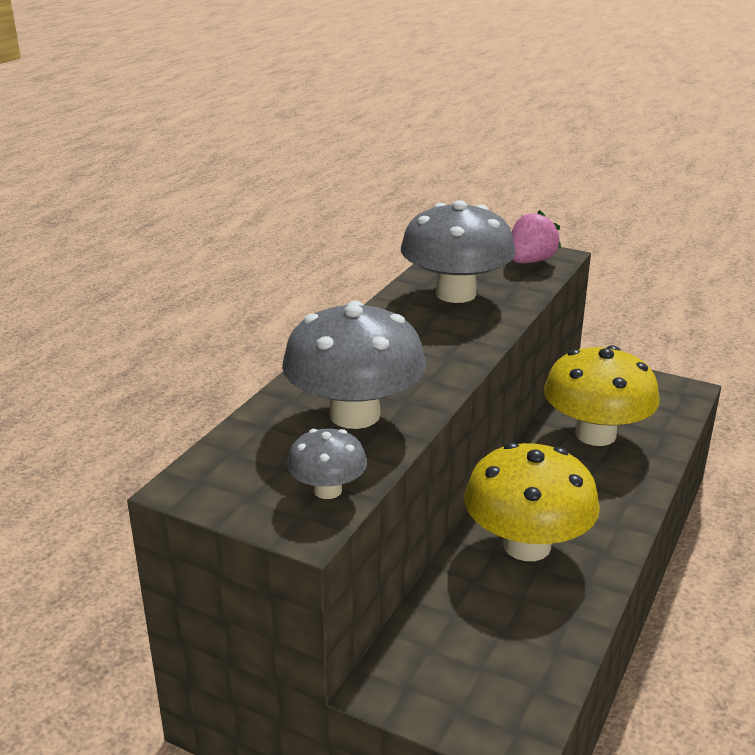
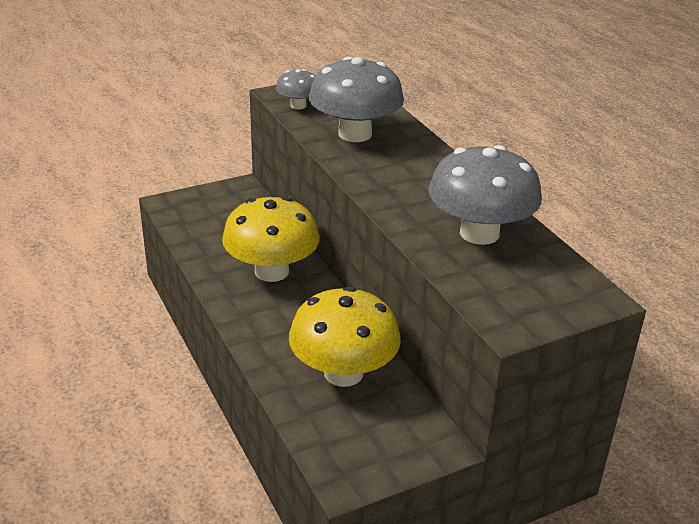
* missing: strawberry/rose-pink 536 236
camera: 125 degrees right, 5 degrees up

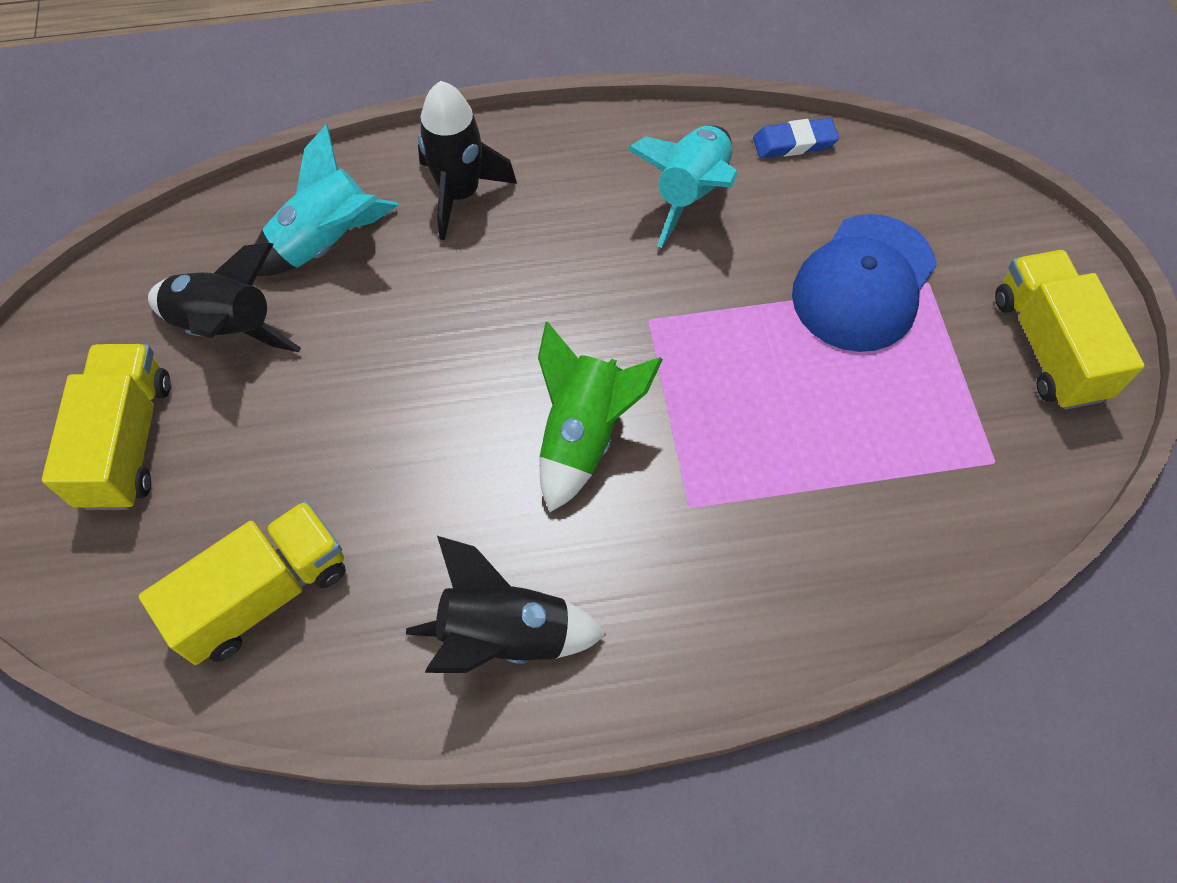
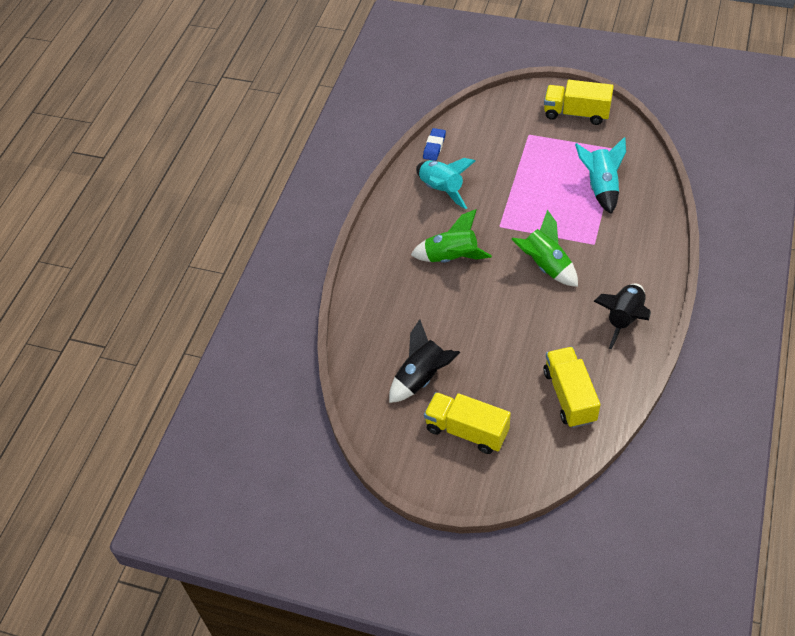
* missing: toy rocket/jet-black 467 160
* missing: baseball cap/blue 864 283
* appeared: toy rocket/green 451 236
* relocated: toy rocket/teal 326 200 to 600 175
camera: 60 degrees left, 10 degrees down

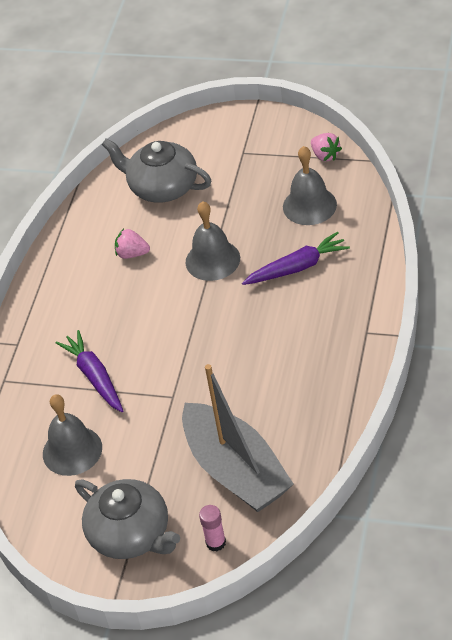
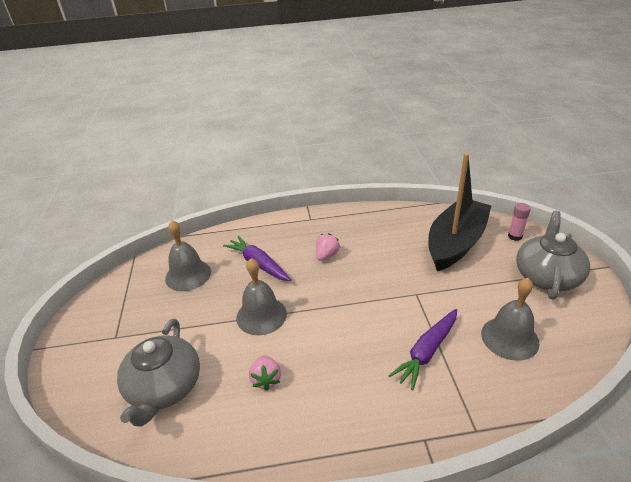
* relocated: strawberry/rose-pink 326 147 to 328 247
* colour: toy boat/grey 238 438 to toy boat/jet-black 459 212
camera: 115 degrees left, 10 degrees down

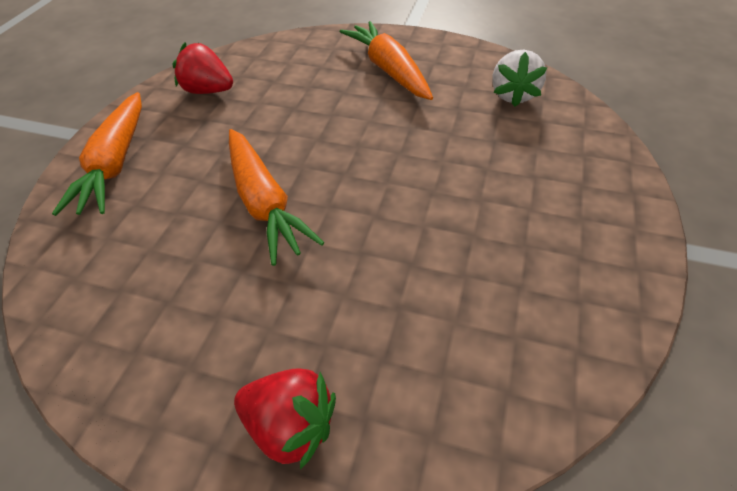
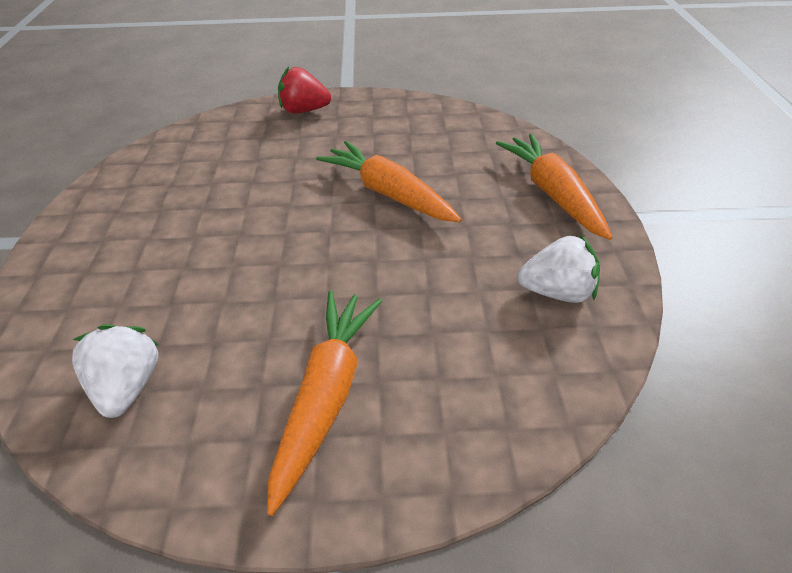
* colour: strawberry/red 202 68 to strawberry/white 558 269
* spun: carrot/orange-coloured 386 60 = 324 403 120 degrees counterclockwise
camera: 160 degrees right, 5 degrees down

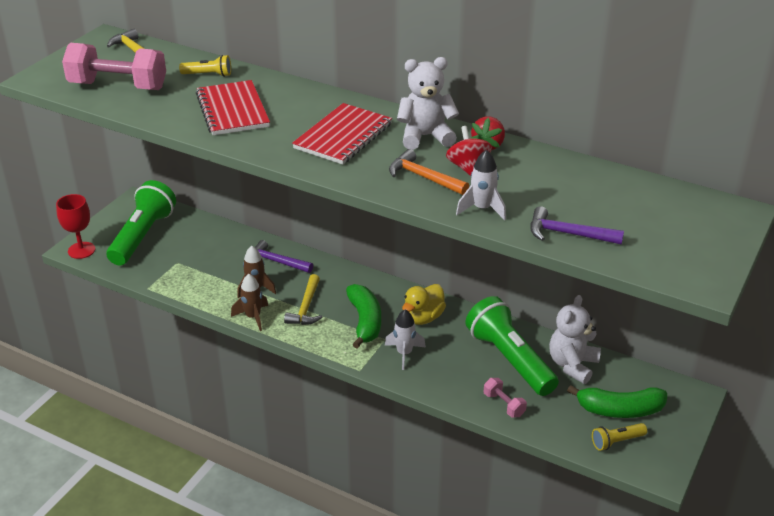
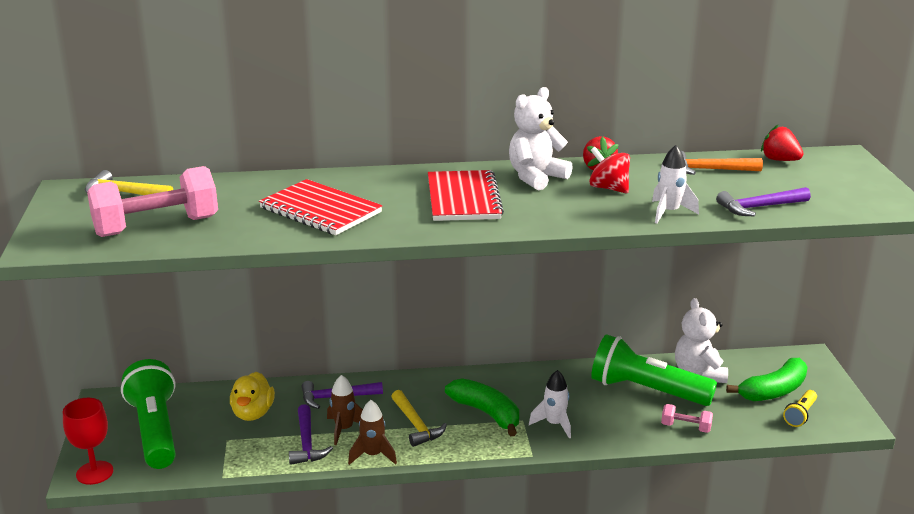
* missing: pocket torch/yellow 205 66
* appeared: claw hammer/purple 311 434
* appeared: strawberry/red 782 142
* relocated: claw hammer/orange-coloured 429 172 to 722 163
* relocated: toy duck/yellow 424 304 to 252 396
camera: 35 degrees left, 10 degrees down

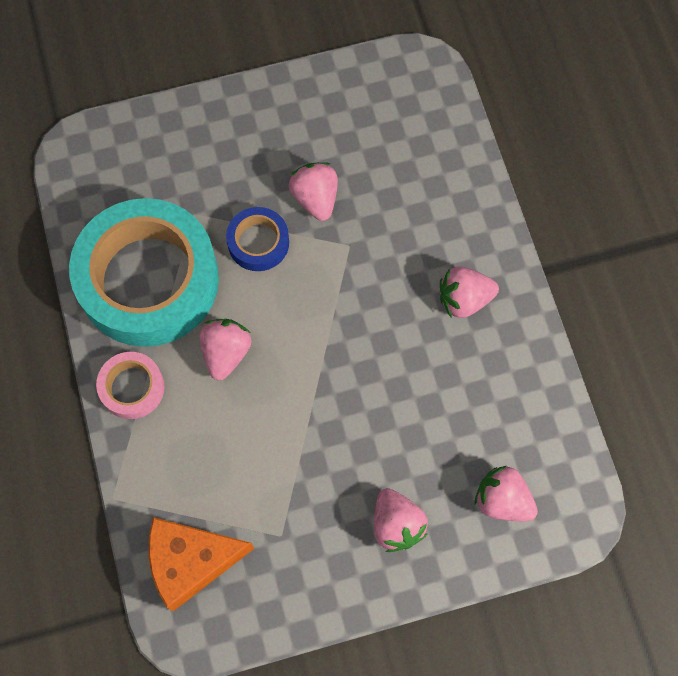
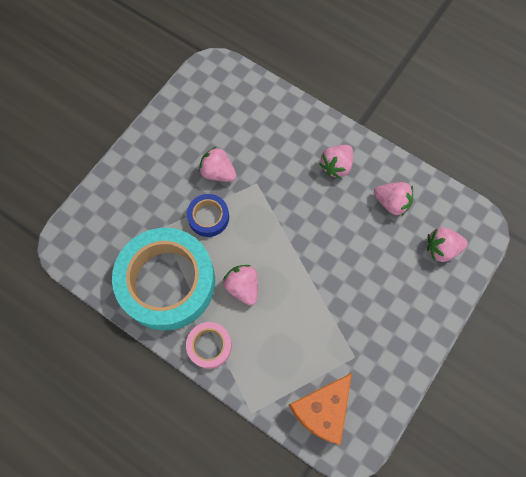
* relocated: strawberry/rose-pink 401 520 to 393 199
camera: 40 degrees left, 0 degrees up

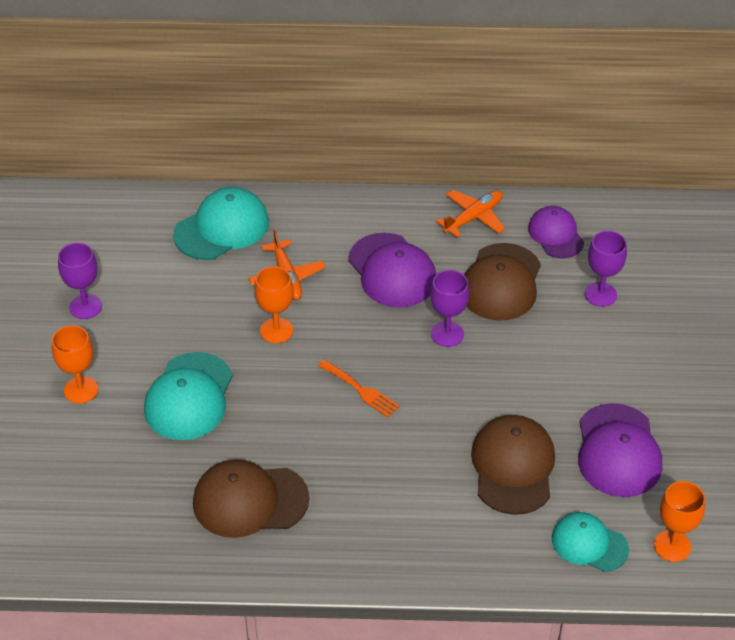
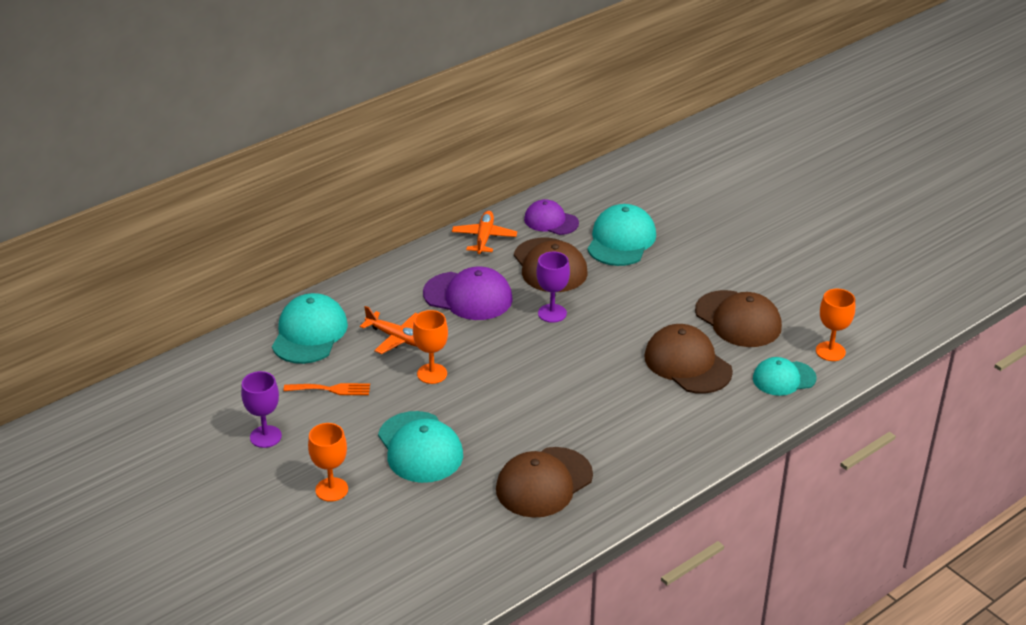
* relocated: dinner fork/orange-coloured 359 388 to 326 389
* exchanged: chalice/purple 606 269 to baseball cap/teal 621 235
* colour: baseball cap/purple 620 450 to baseball cap/russet 738 318
camera: 40 degrees left, 10 degrees down

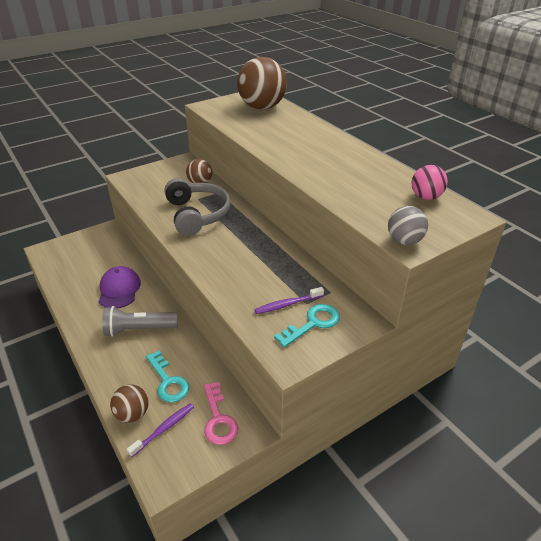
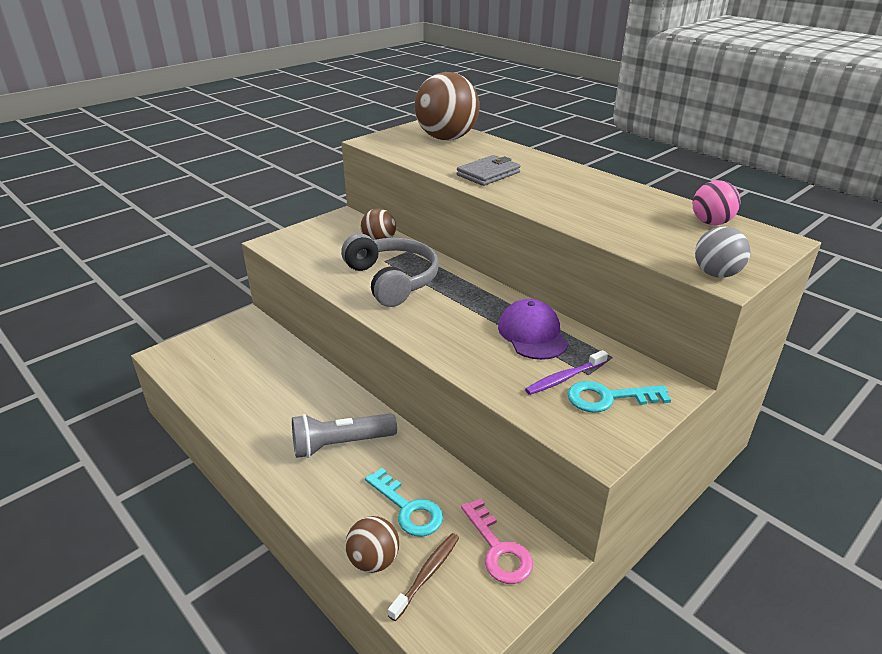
* appeared: billfold/grey 488 170
* relocated: baseball cap/purple 119 287 to 533 329
* colour: toothbrush/purple 160 430 to toothbrush/russet 423 577
* spun: latchkey/teal 307 326 = 619 397 135 degrees counterclockwise
camera: 10 degrees left, 5 degrees down

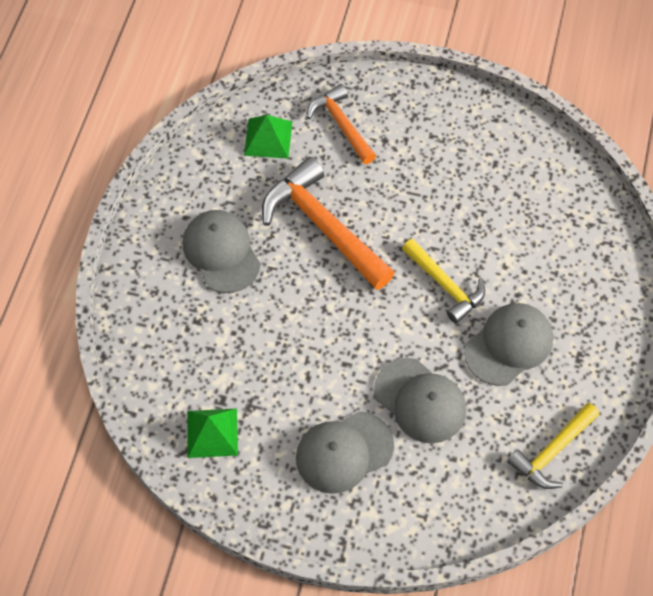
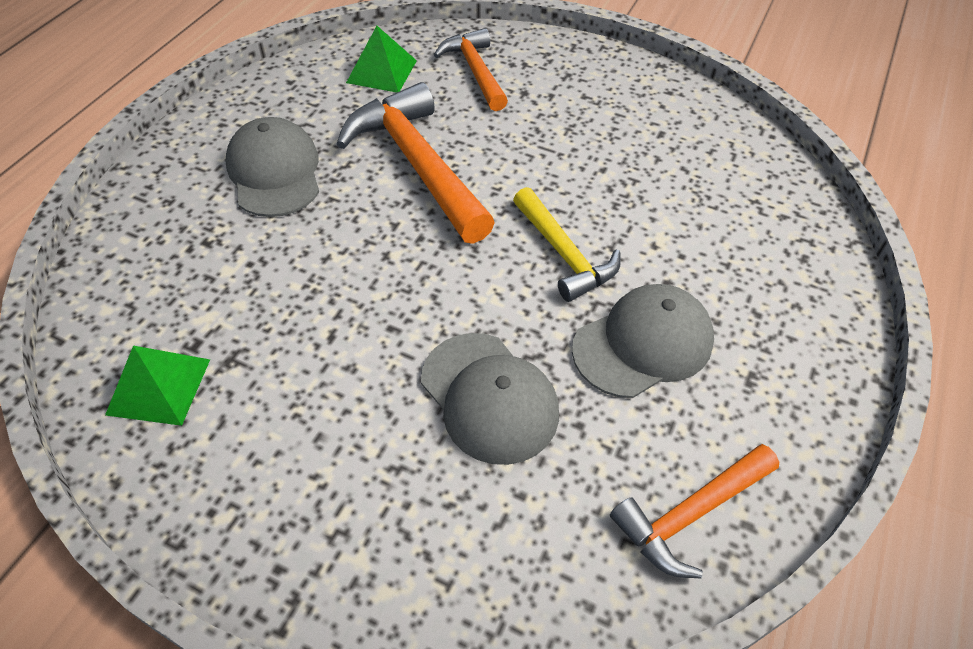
* missing: baseball cap/grey 345 452
* colour: claw hammer/yellow 553 446 to claw hammer/orange-coloured 694 511
camera: 10 degrees right, 10 degrees down

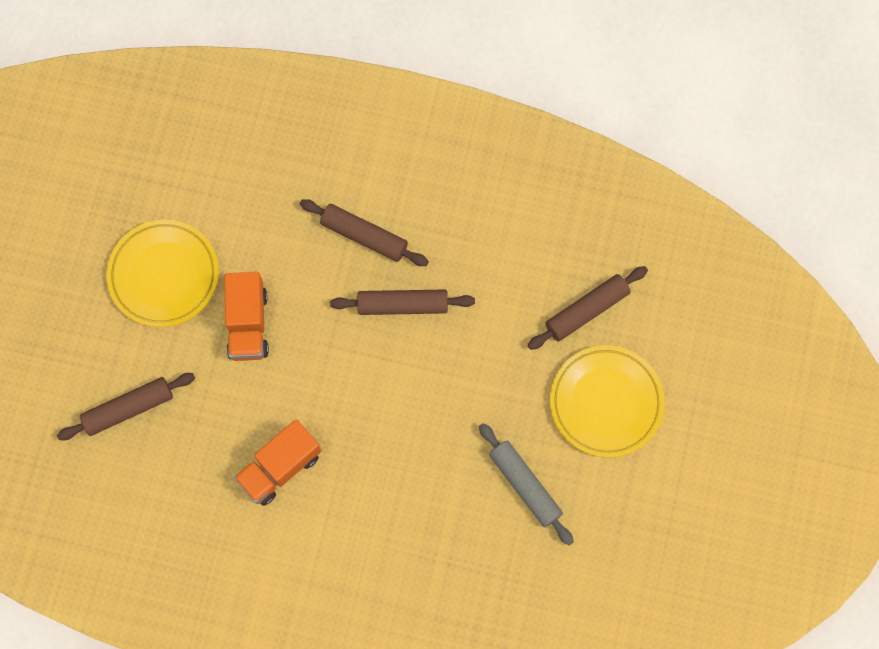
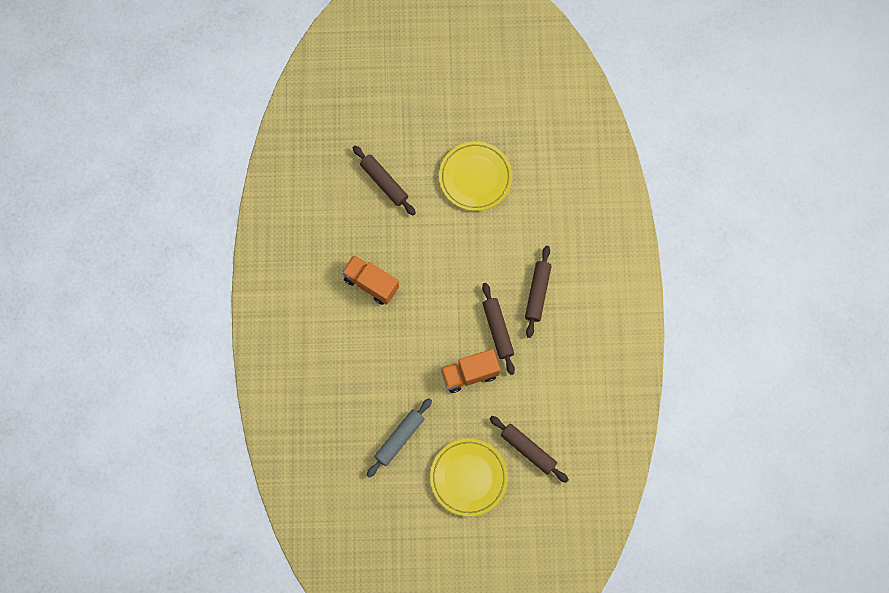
* relocated: toy truck/orange-coloured 246 316 to 470 371
camera: 75 degrees right, 0 degrees up

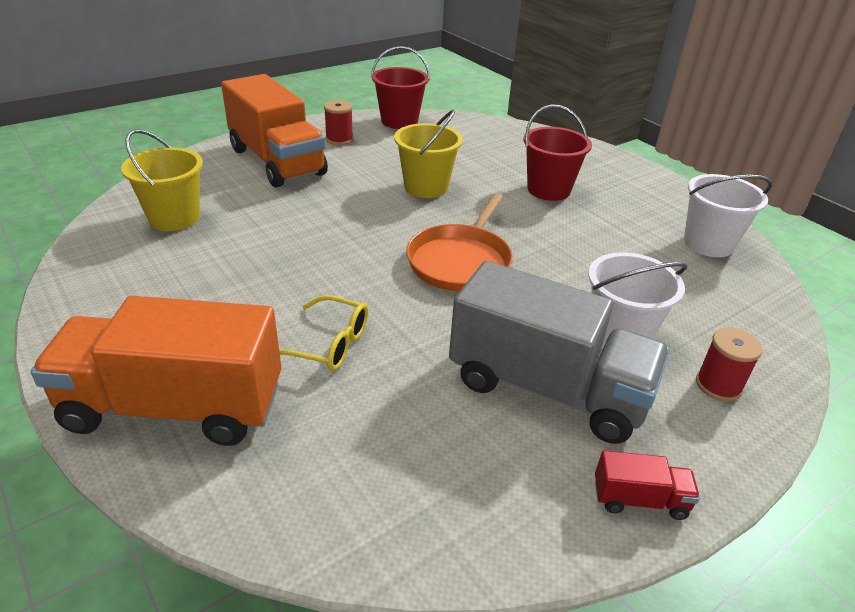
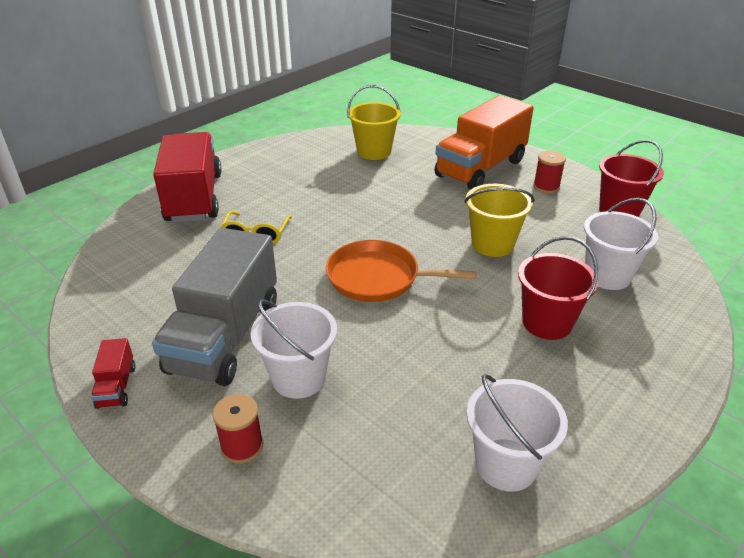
* appeared: bucket/white 621 244
* colour: toy truck/orange-coloured 156 371 to toy truck/red 187 177
camera: 80 degrees right, 0 degrees up

